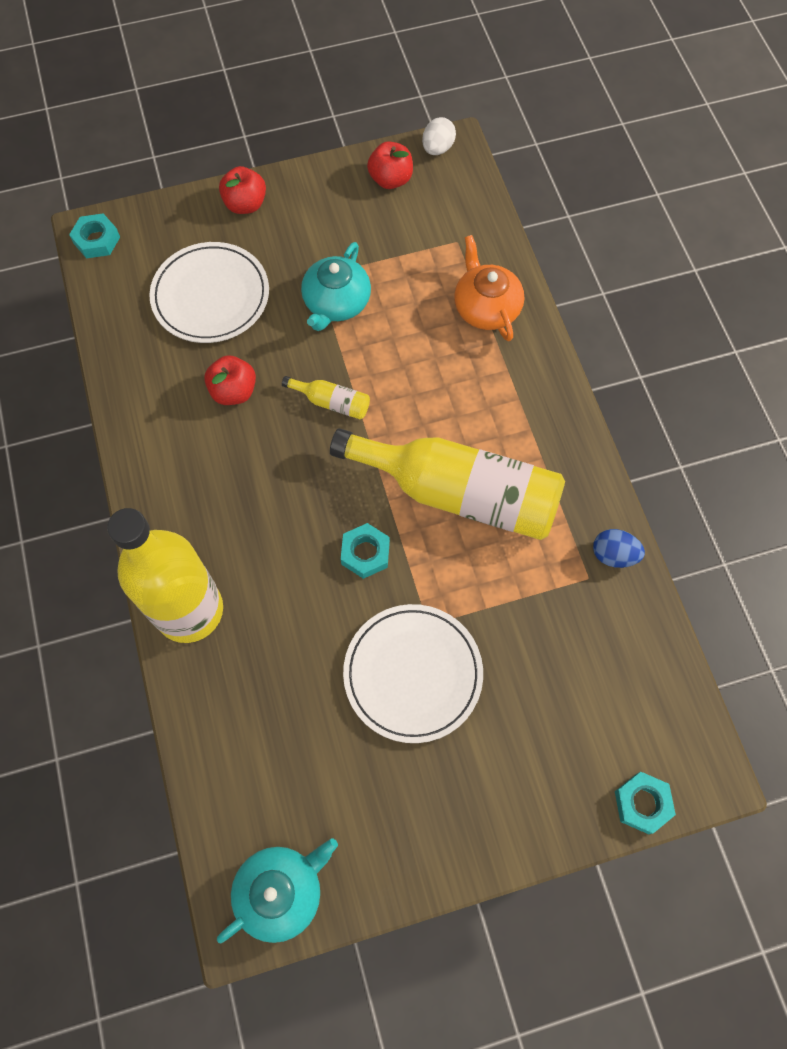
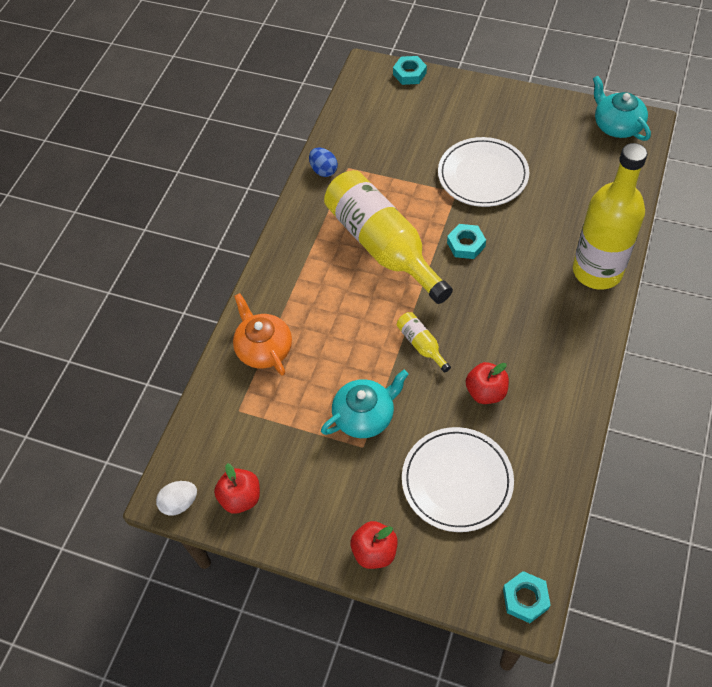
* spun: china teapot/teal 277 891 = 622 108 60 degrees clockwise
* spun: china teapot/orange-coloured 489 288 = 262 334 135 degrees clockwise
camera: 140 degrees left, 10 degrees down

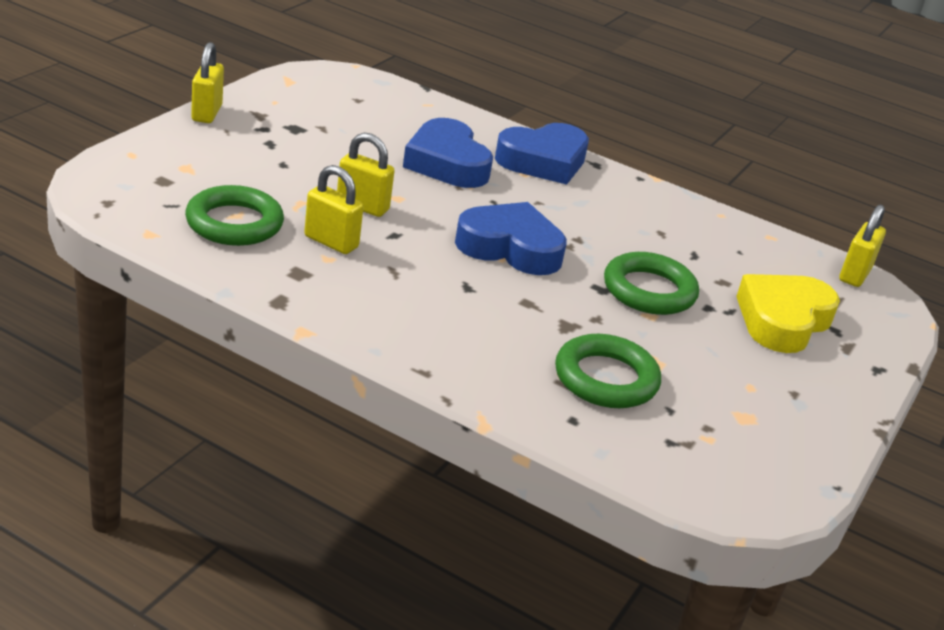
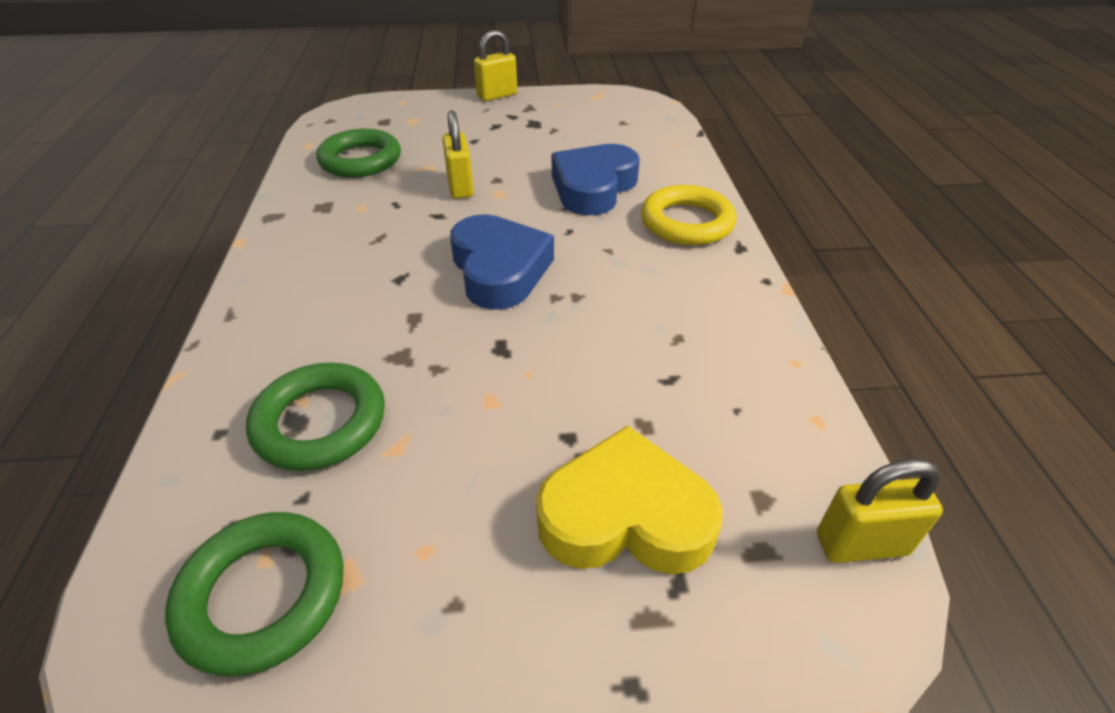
* missing: lock/yellow 333 209
* relocated: torus/green 651 283 to 254 594
* exchanged: love heart/blue 542 154 to torus/yellow 689 215
camera: 60 degrees right, 10 degrees up

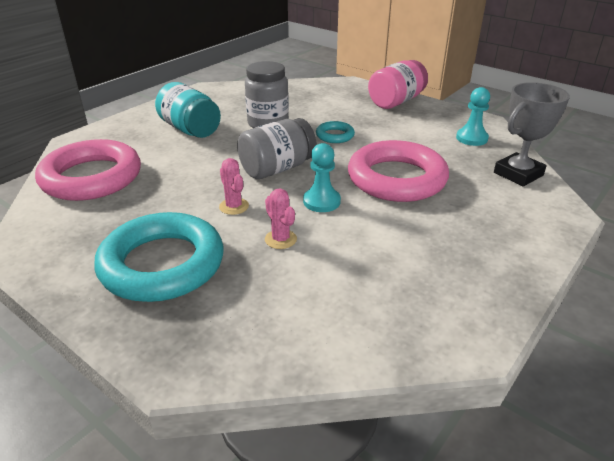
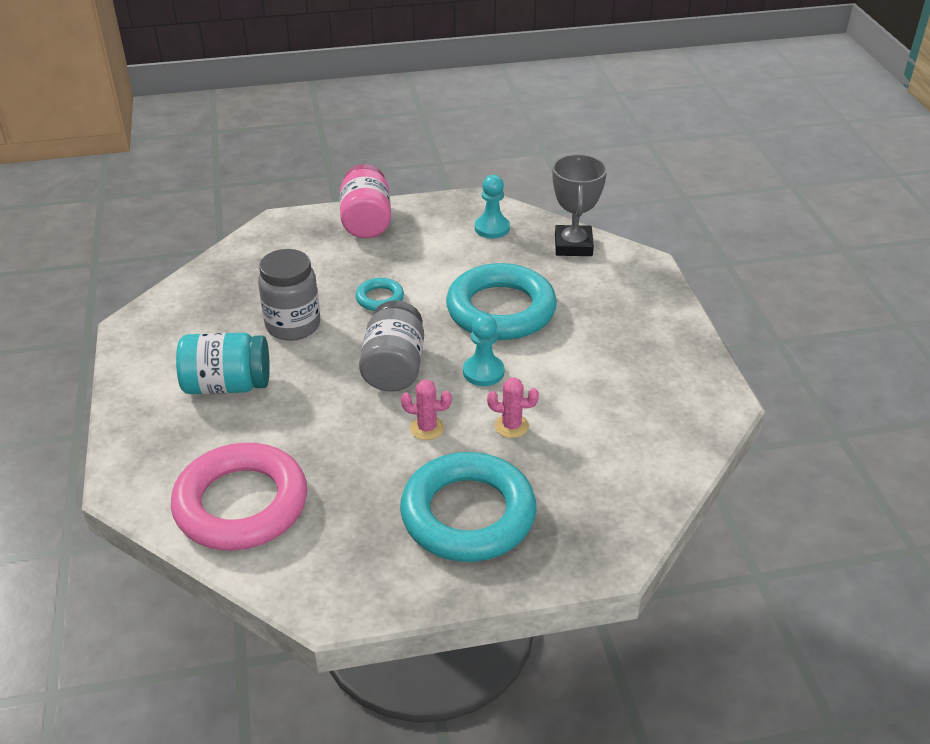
* colour: torus/rose-pink 398 171 to torus/teal 501 301
camera: 50 degrees left, 5 degrees up

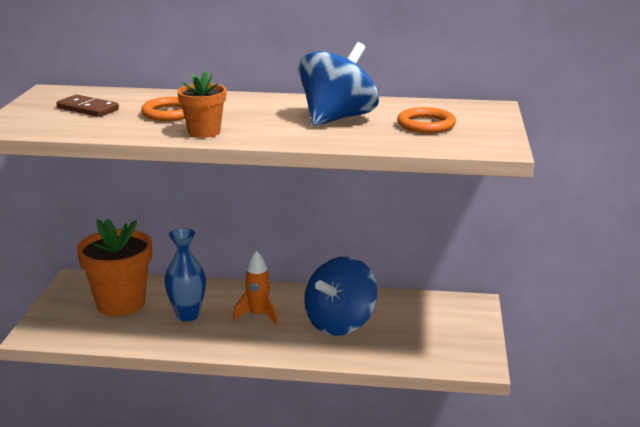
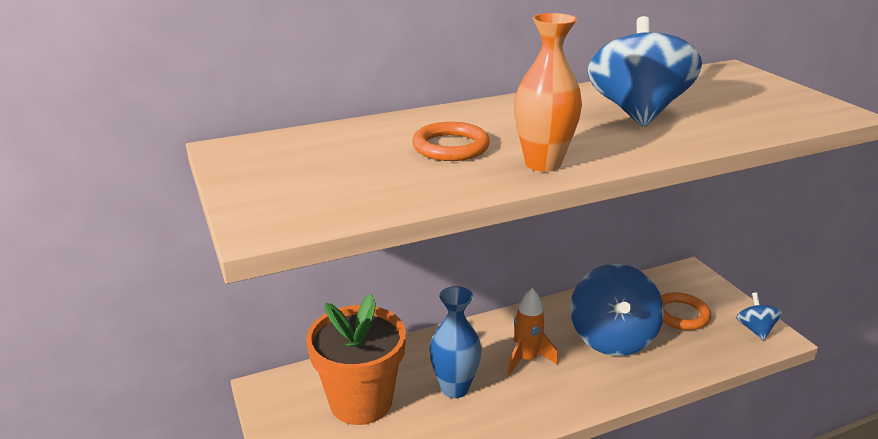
* missing: domino tile/russet 87 106
* appeared: whirligig/blue 759 316
* relocated: torus/orange-coloured 426 120 to 686 311
* exchanged: flower pot/orange-coloured 201 104 to vase/orange-coloured 548 92
camera: 30 degrees left, 5 degrees up

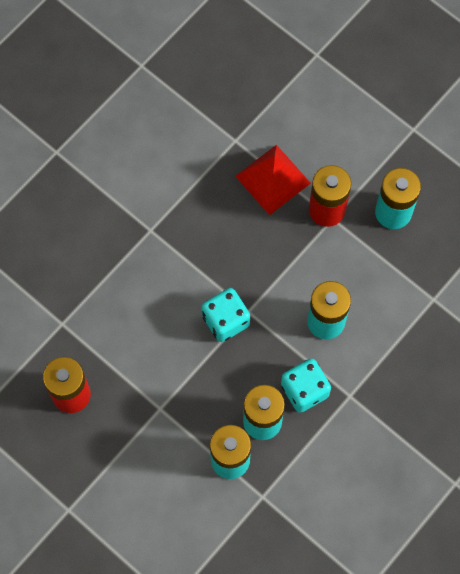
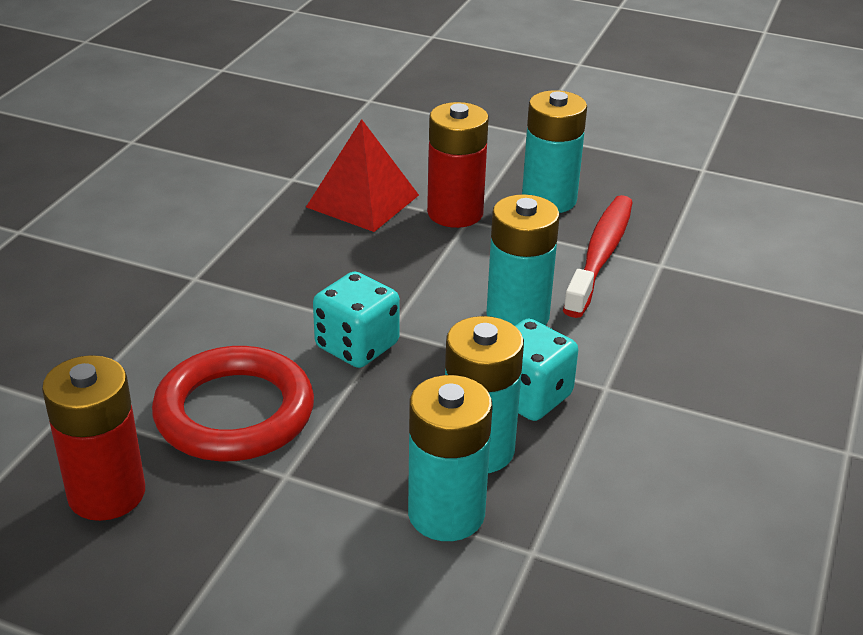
* appeared: torus/red 233 403
* appeared: toothbrush/red 598 256
camera: 20 degrees left, 35 degrees down

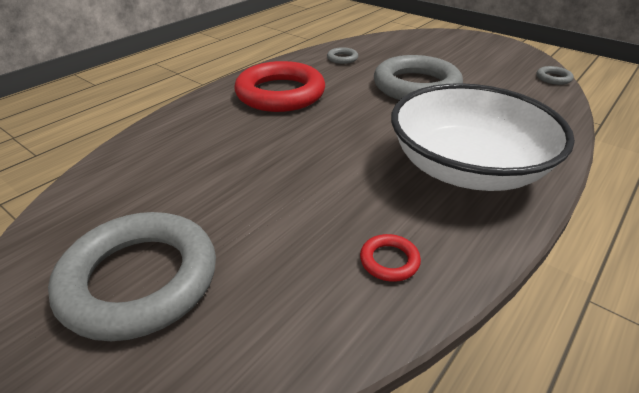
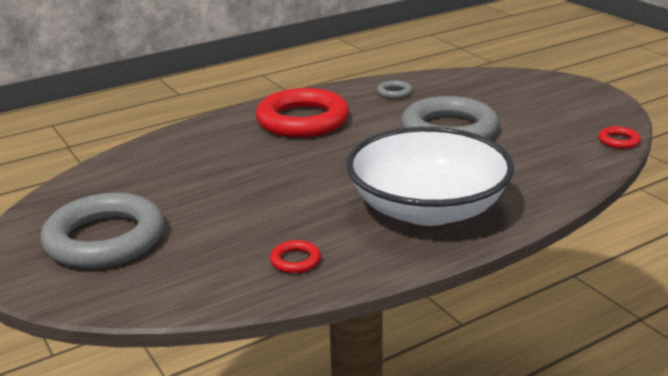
* colour: torus/grey 555 75 to torus/red 619 137
camera: 20 degrees right, 10 degrees down

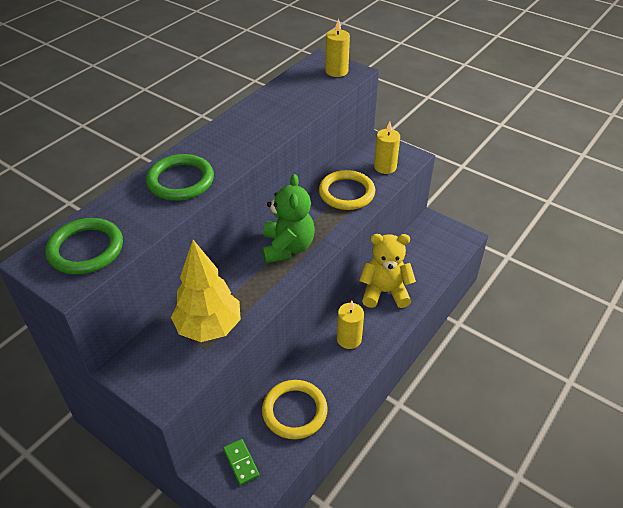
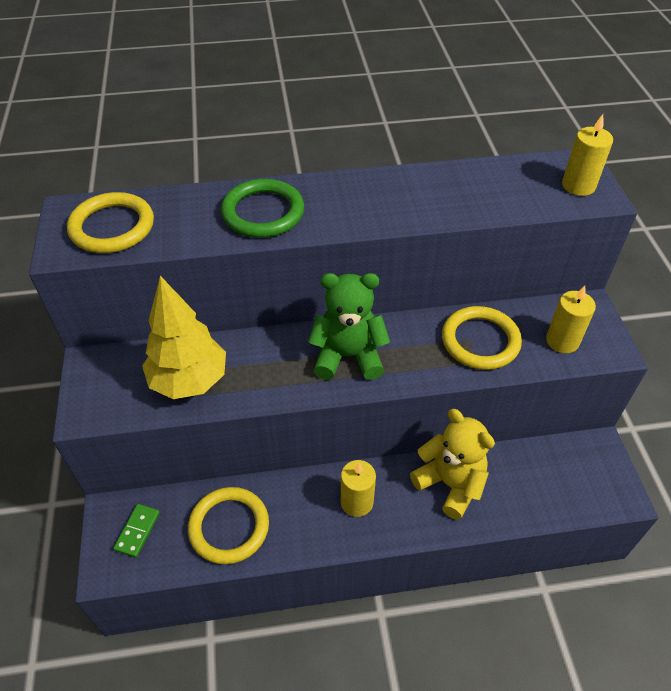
* colour: torus/green 84 246 to torus/yellow 110 222
* spun: stuffed bear/green 288 218 = 349 326 135 degrees counterclockwise
camera: 45 degrees right, 5 degrees up

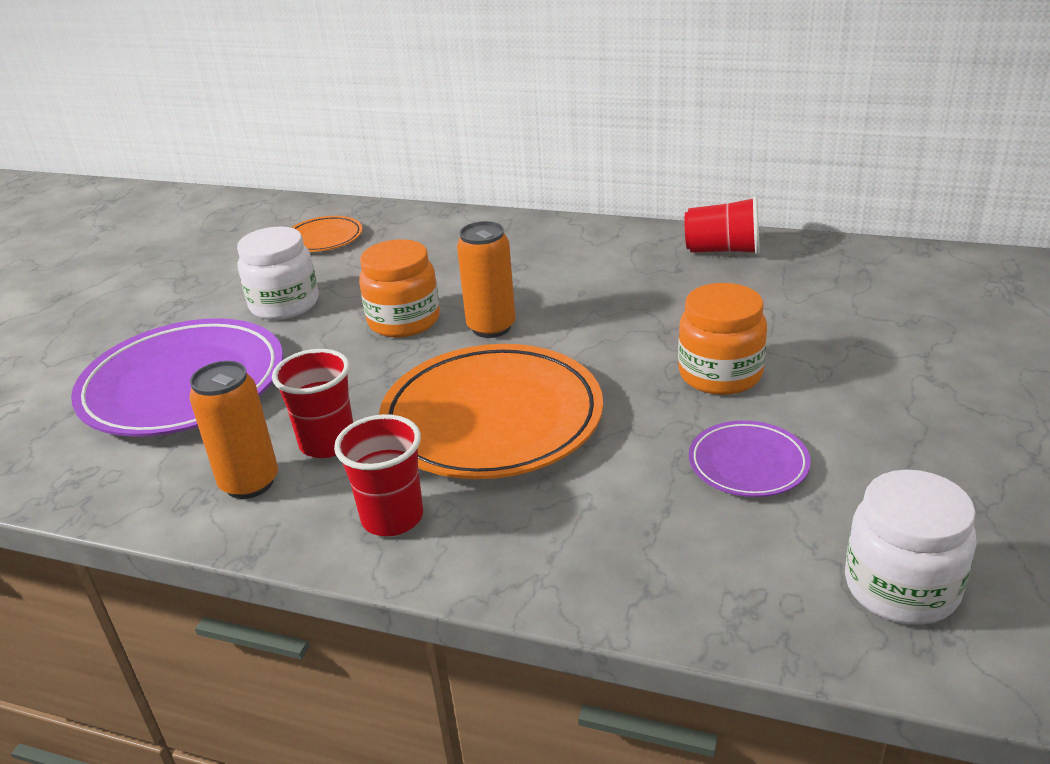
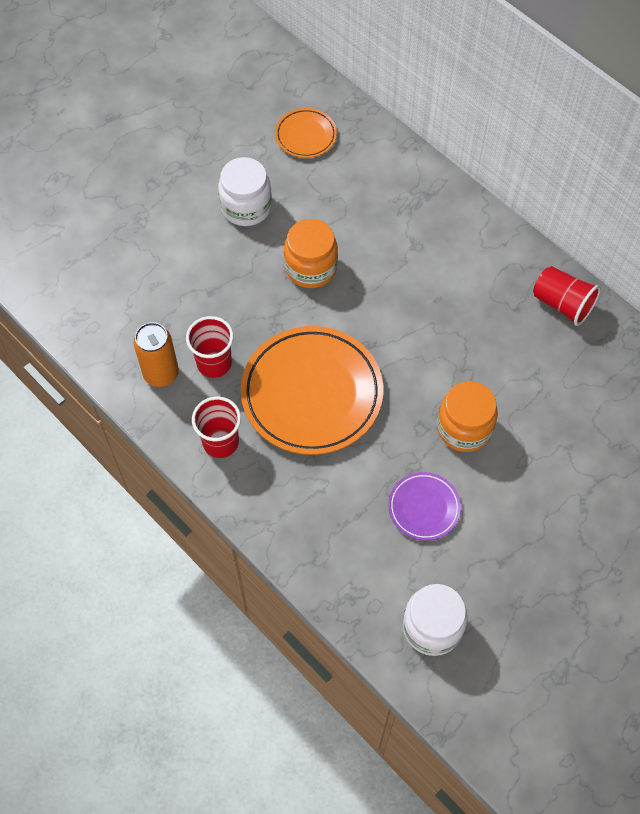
* missing: plate/purple 177 377
* missing: tin/orange-coloured 486 279
camera: 25 degrees right, 30 degrees up

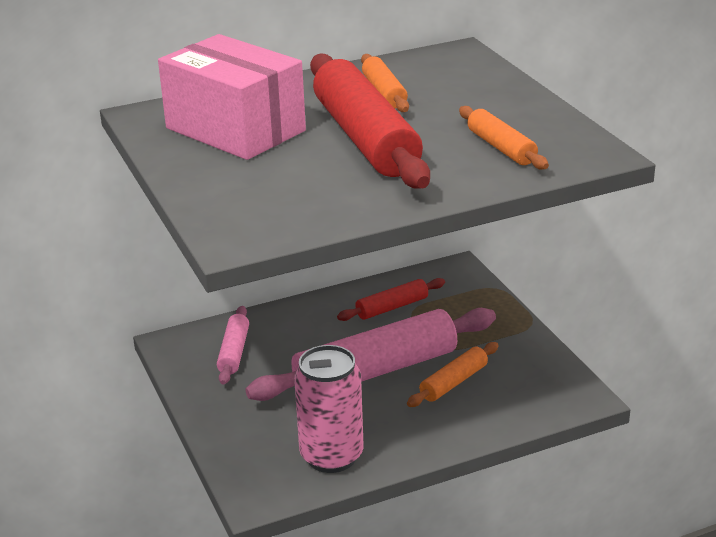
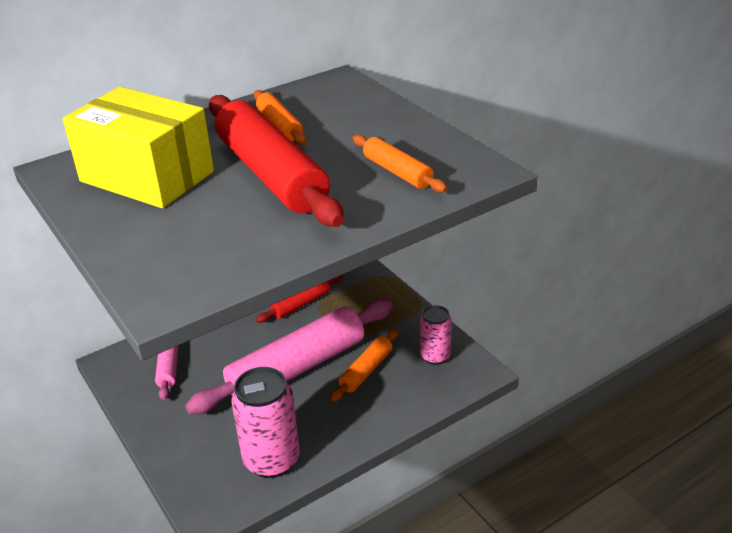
* appeared: tin/rose-pink 436 335
* colour: package/rose-pink 232 97 to package/yellow 138 147
camera: 10 degrees left, 5 degrees up

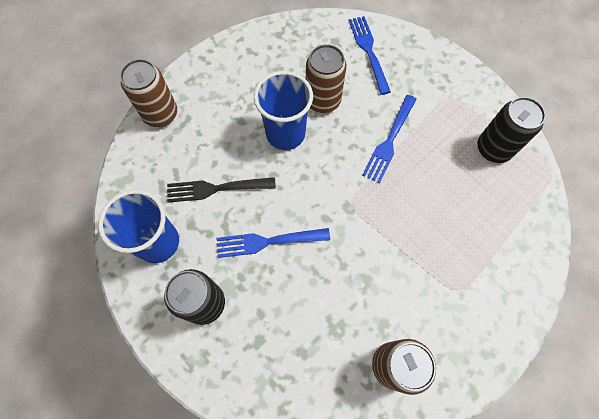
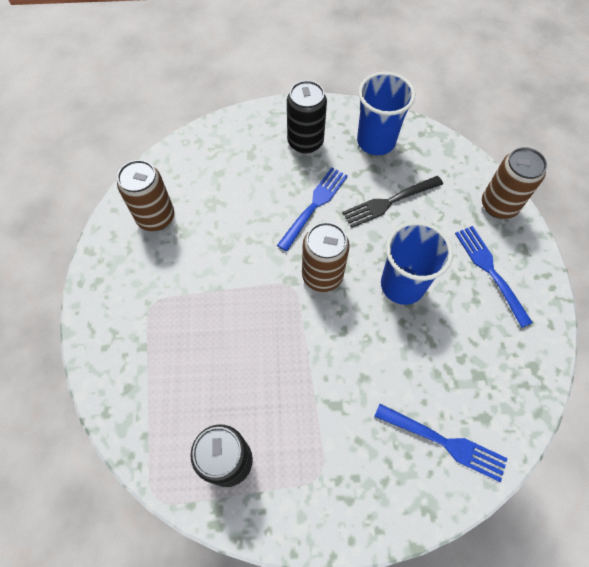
* relocated: tin/russet 326 78 to 326 257
* relocated: dinner fork/blue 389 139 to 494 277
* spun: dinner fork/jet-black 221 190 = 392 202 150 degrees counterclockwise
camera: 130 degrees right, 5 degrees down

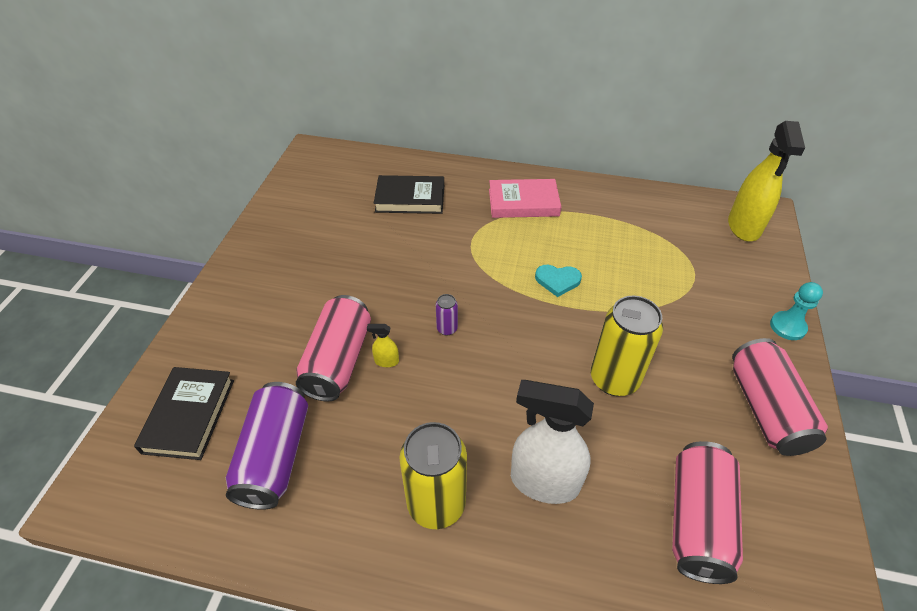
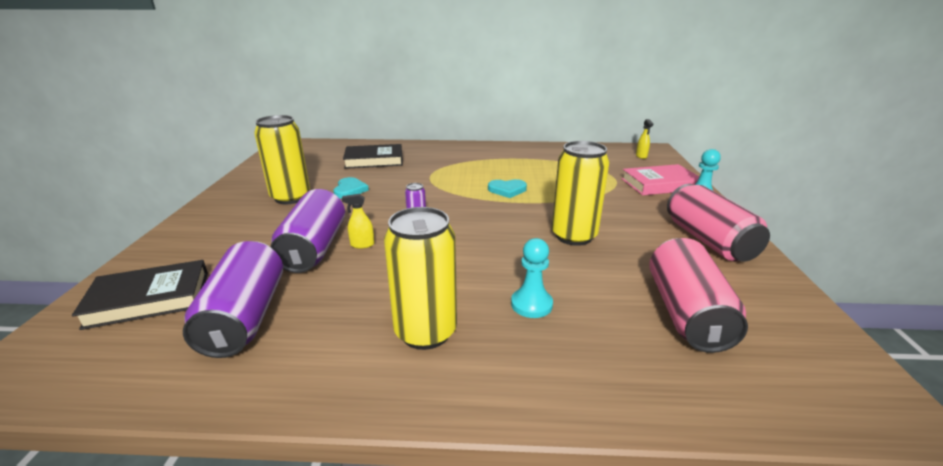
* appeared: tin/yellow 282 159
* appeared: love heart/teal 351 188
* relocated: book/rose-pink 525 198 to 660 179
* exchanged: spray cleaner/white 552 442 to chess pawn/teal 532 278
* colour: tin/rose-pink 333 348 to tin/purple 307 231
* spun: book/jet-black 184 413 = 140 295 75 degrees clockwise
* size: spray cleaner/yellow 766 181 = 644 139 x0.41
camera: 10 degrees left, 20 degrees down

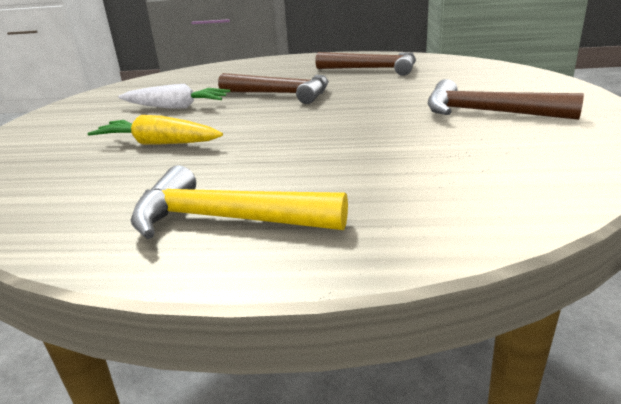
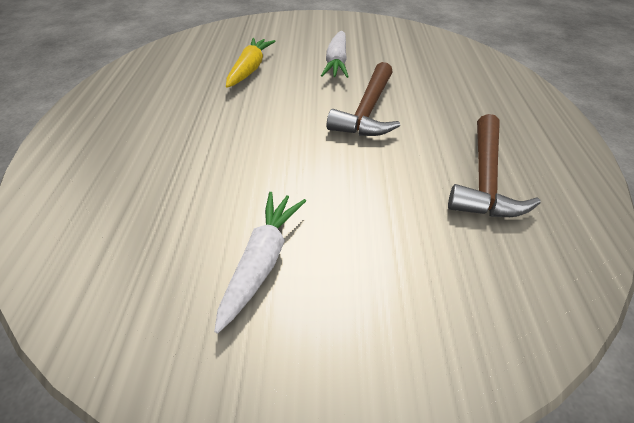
* missing: claw hammer/yellow 239 202
* exchanged: claw hammer/russet 506 99 to carrot/white 260 262
camera: 85 degrees right, 20 degrees up

